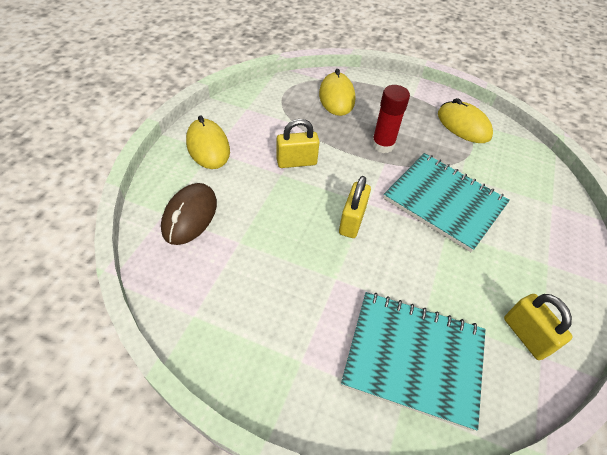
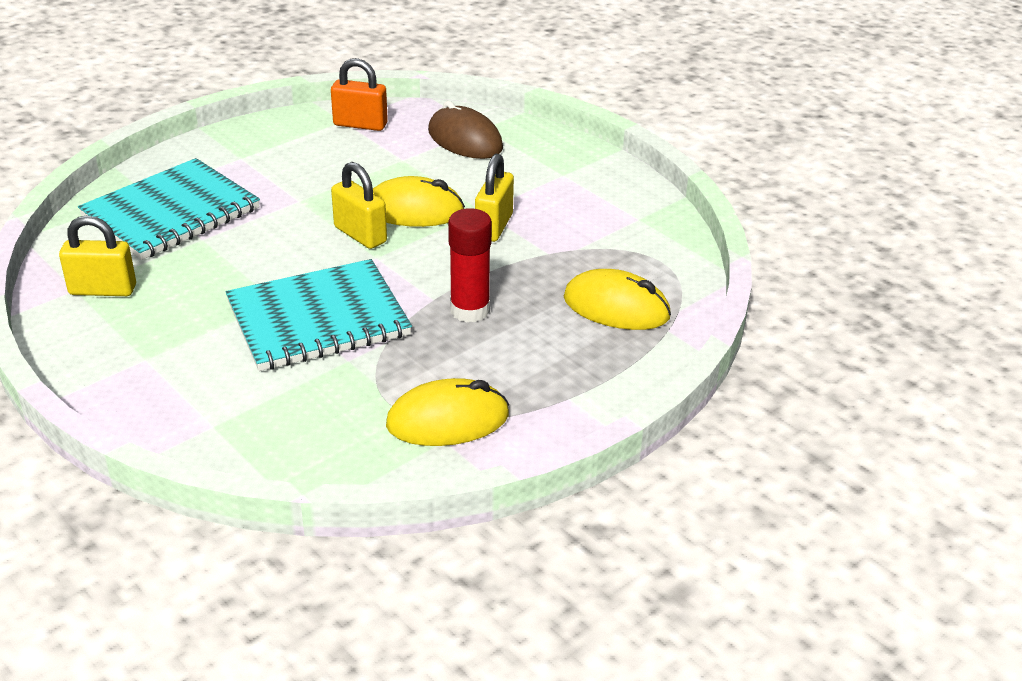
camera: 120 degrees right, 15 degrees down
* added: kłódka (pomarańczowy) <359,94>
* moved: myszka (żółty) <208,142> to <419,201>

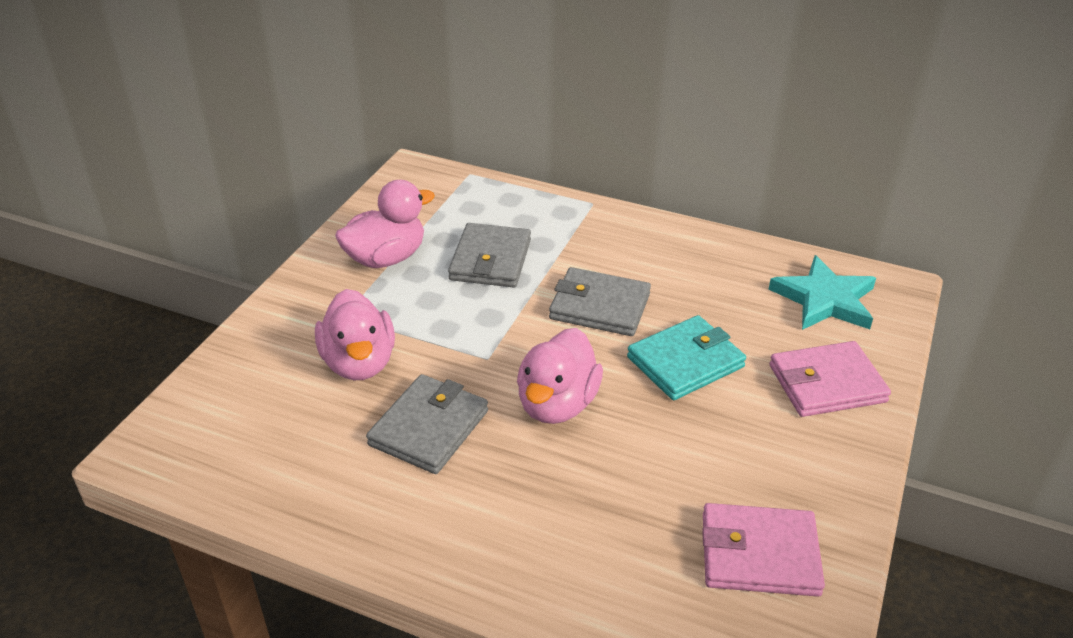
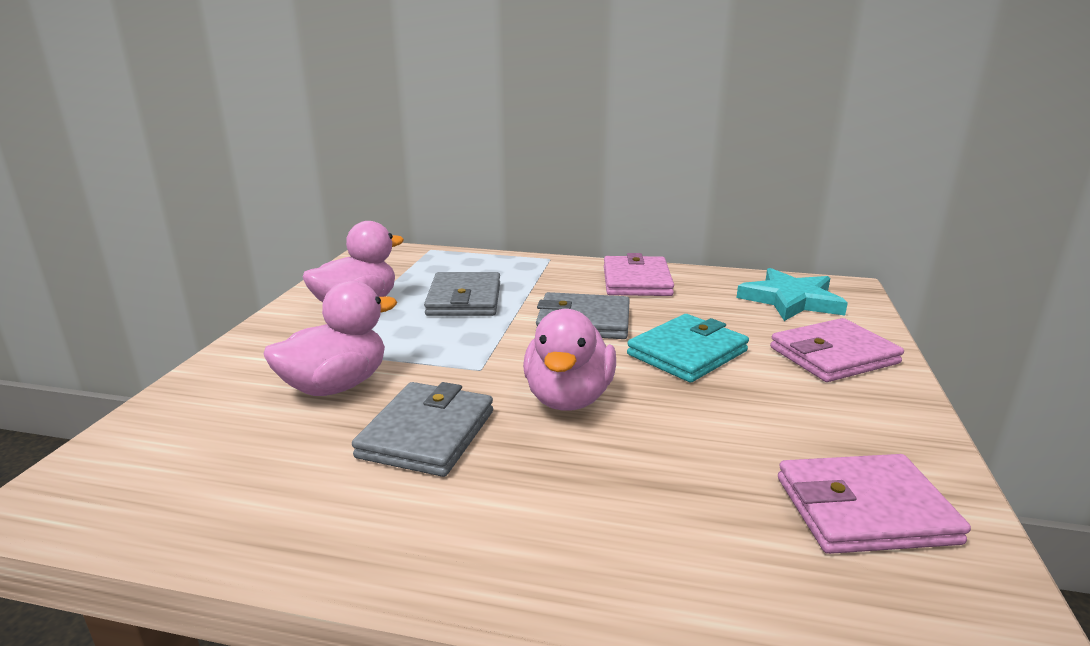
camera: 10 degrees left, 15 degrees down
* turned: kaczka (różowy) <355,334> = <330,338> 105 degrees counterclockwise
* added: portfel (różowy) <639,274>

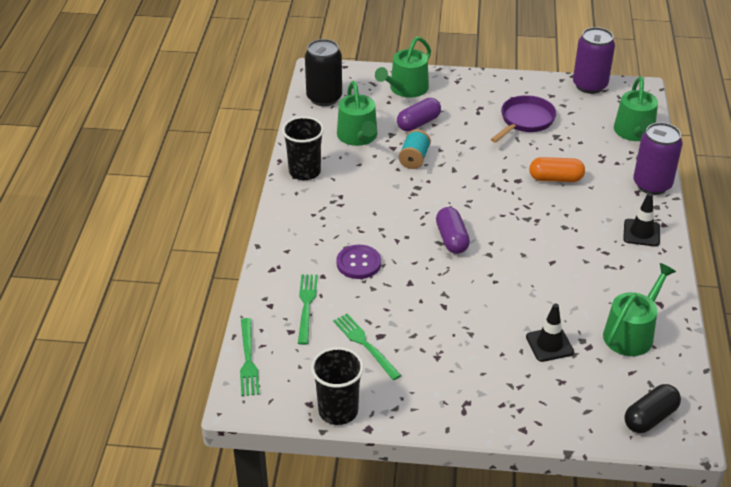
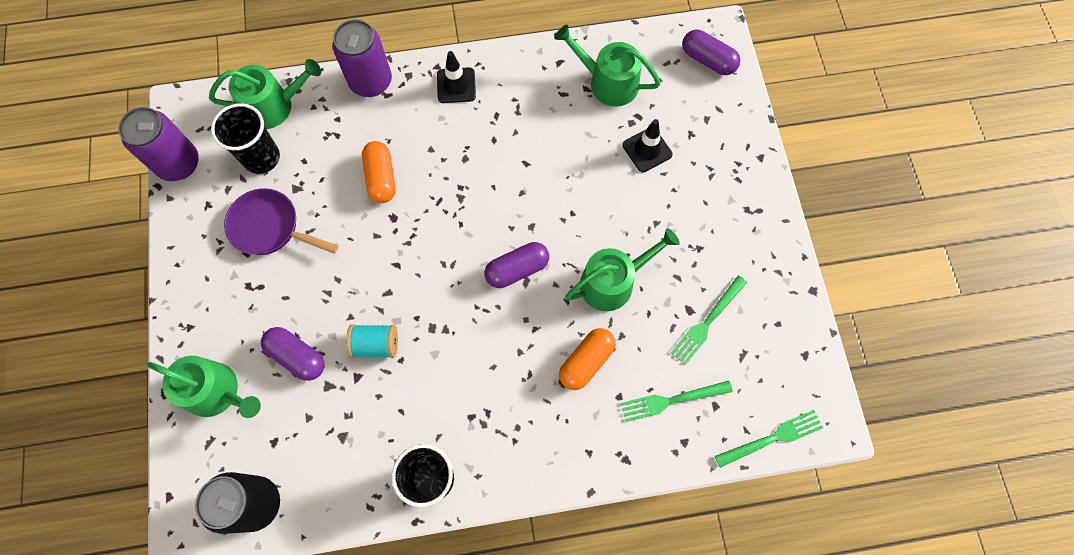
camera: 105 degrees left, 30 degrees up
* moved: szklanka (czarny) <337,386> to <245,138>
* replaced: guzik (fioletowy) <358,262> to kapsułka (pomarańczowy) <587,359>
* moved: konewka (zielony) <357,113> to <622,269>
* recoloured: kapsułka (czarny) <653,408> to kapsułka (fioletowy) <711,52>

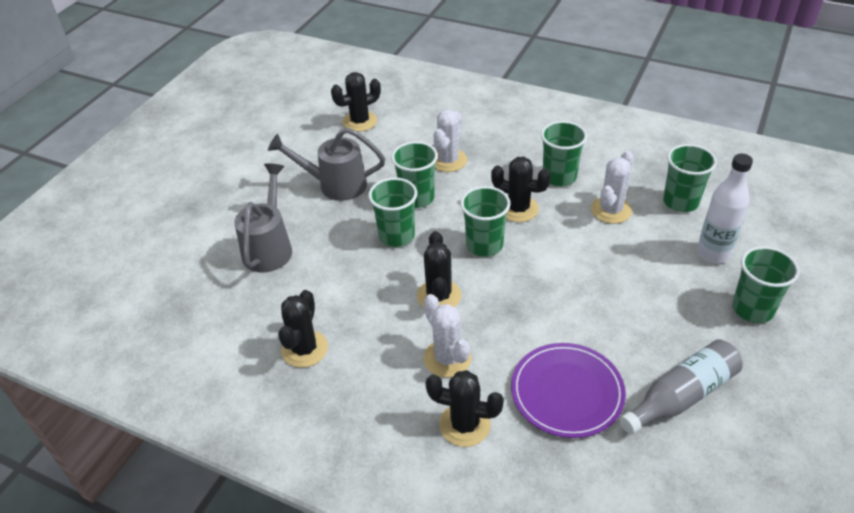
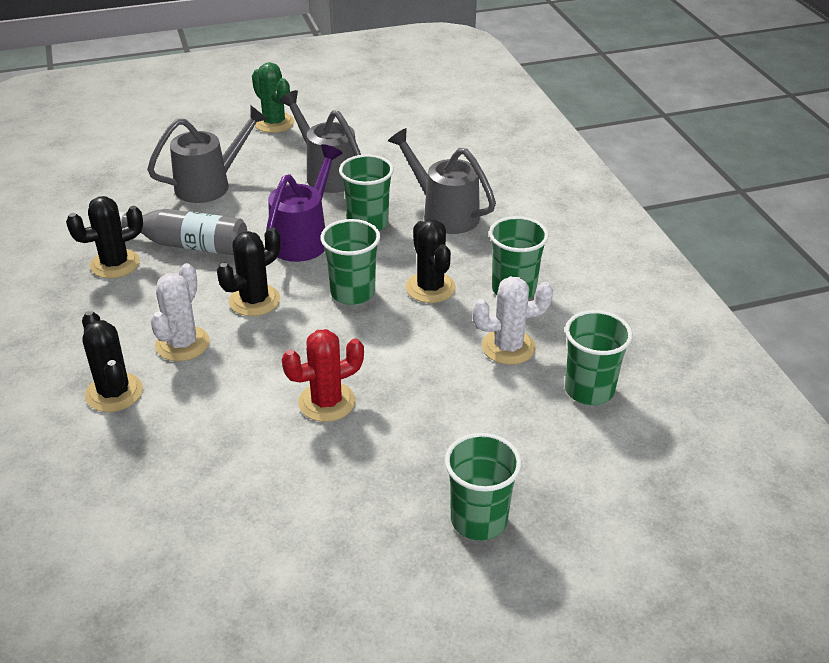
camera: 45 degrees right, 5 degrees down
* moved: butelka (szary) <681,387> to <183,232>
* added: kaktus (zielony) <273,97>
* replaced: szklanka (zielony) <392,212> to konewka (fioletowy) <304,203>
* added: kaktus (czerwony) <323,375>
* replaced: kaktus (biały) <450,141> to konewka (szary) <442,181>
* removed: kaktus (czarny) <356,102>
* removed: talerz (fioletowy) <568,390>
* removed: butelka (biały) <725,208>

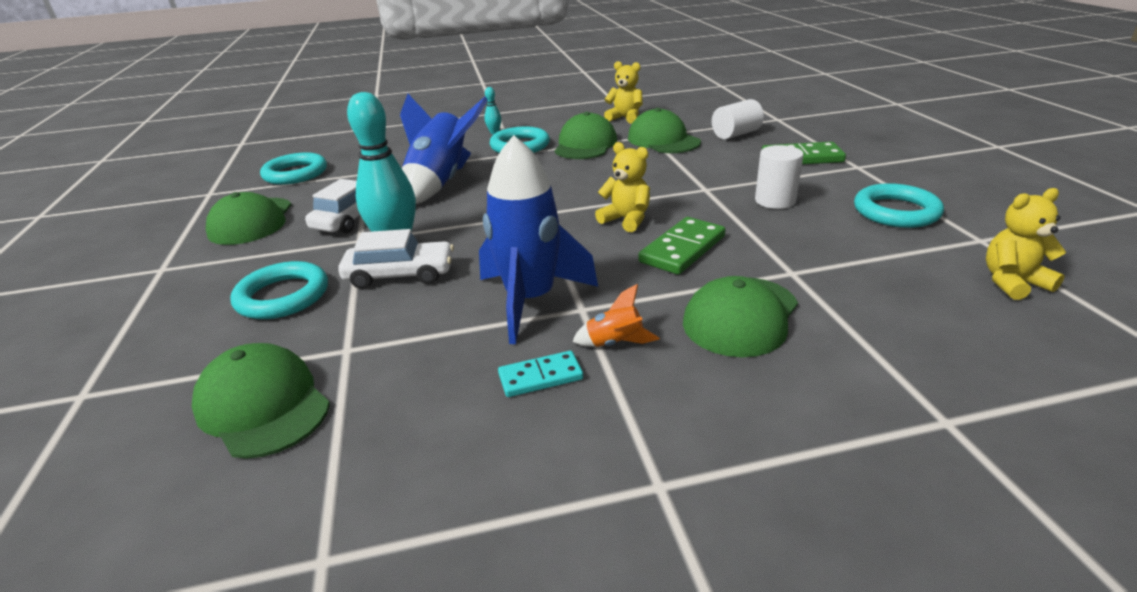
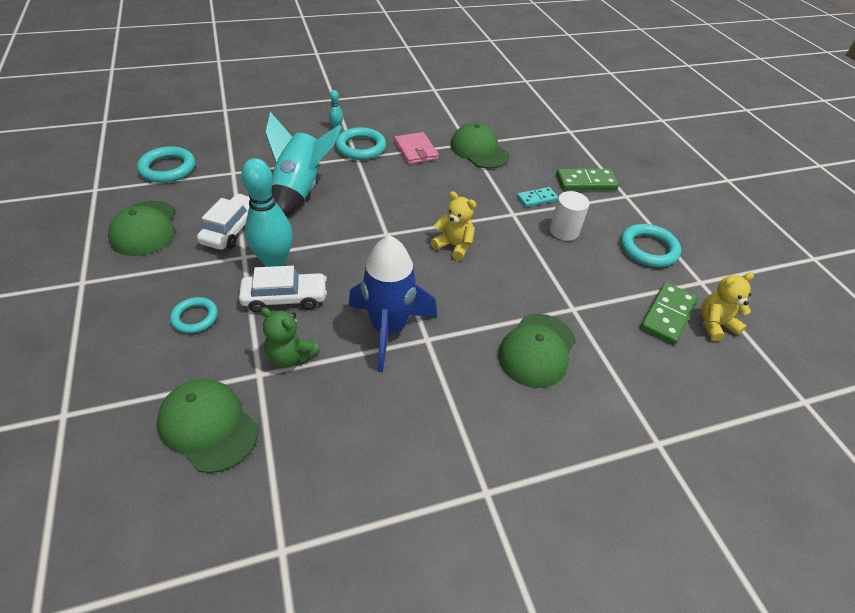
camera: 10 degrees left, 15 degrees up
* resized: pierścień (turkusowy) <279,290> = <194,315> x0.64
* added: miś (zielony) <290,337>
* recoloured: rakieta (niebieski) <444,149> to rakieta (turkusowy) <303,164>
* replaced: czapka (zielony) <585,135> to portfel (różowy) <416,148>
* moved: kostka domina (turkusowy) <540,374> to <537,197>
* moved: kostka domina (zielony) <682,246> to <669,313>
* removed: rakieta (pomarańczowy) <616,315>
* removed: miś (żółty) <623,92>
* removed: walec (biały) <738,119>

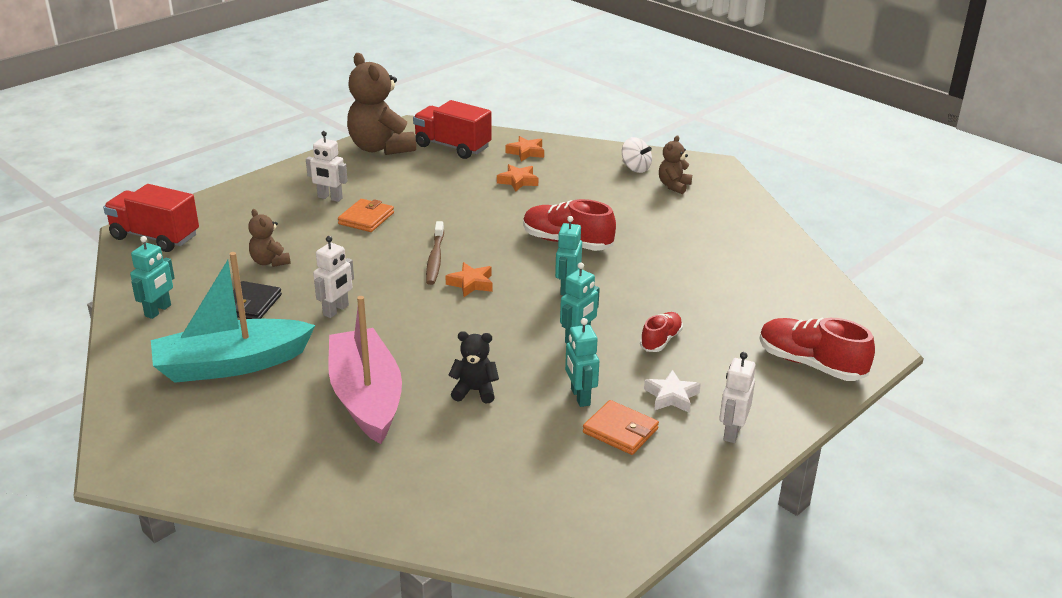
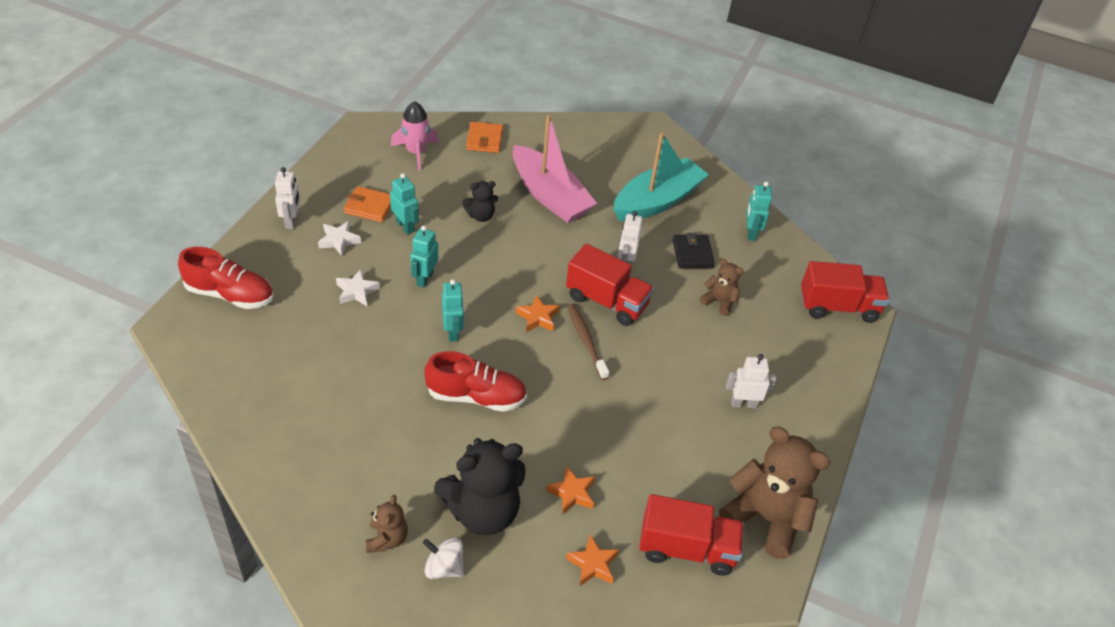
camera: 155 degrees right, 15 degrees up
* replaced: but (czerwony) <661,332> to gwiazda (biały) <358,287>
* added: rakieta (różowy) <415,136>
* added: miś (czarny) <479,486>
* moved: portfel (pomarańczowy) <366,215> to <484,137>
* added: ciężarówka (czerwony) <610,285>

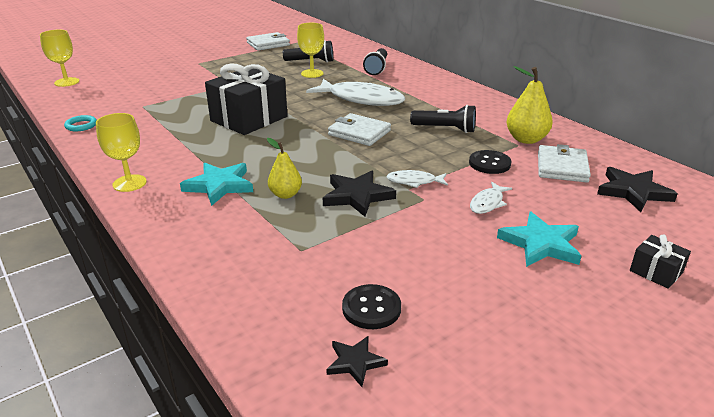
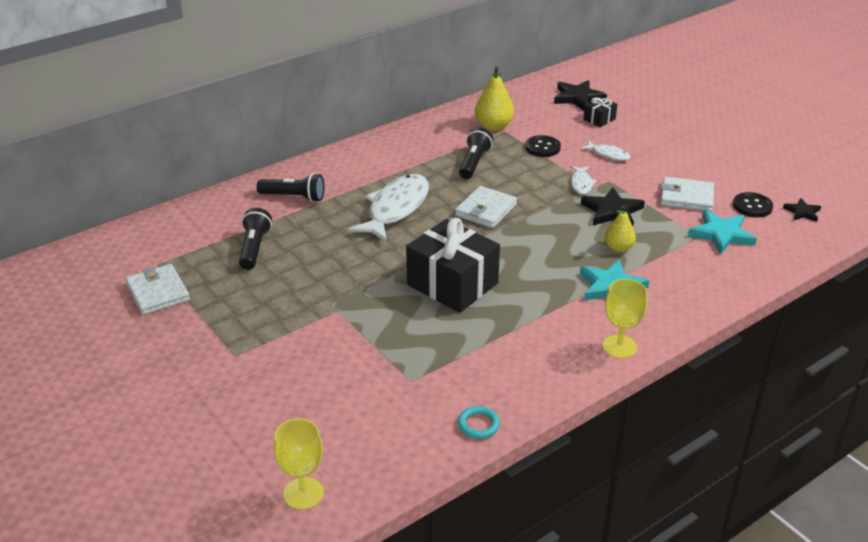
camera: 90 degrees left, 5 degrees up
* moved: prezent (czarny) <660,262> to <600,112>
* moved: portfel (biały) <564,163> to <687,194>
* moved: gwiazda (turkusowy) <539,239> to <722,232>
* removed: kielich (żółty) <310,50>

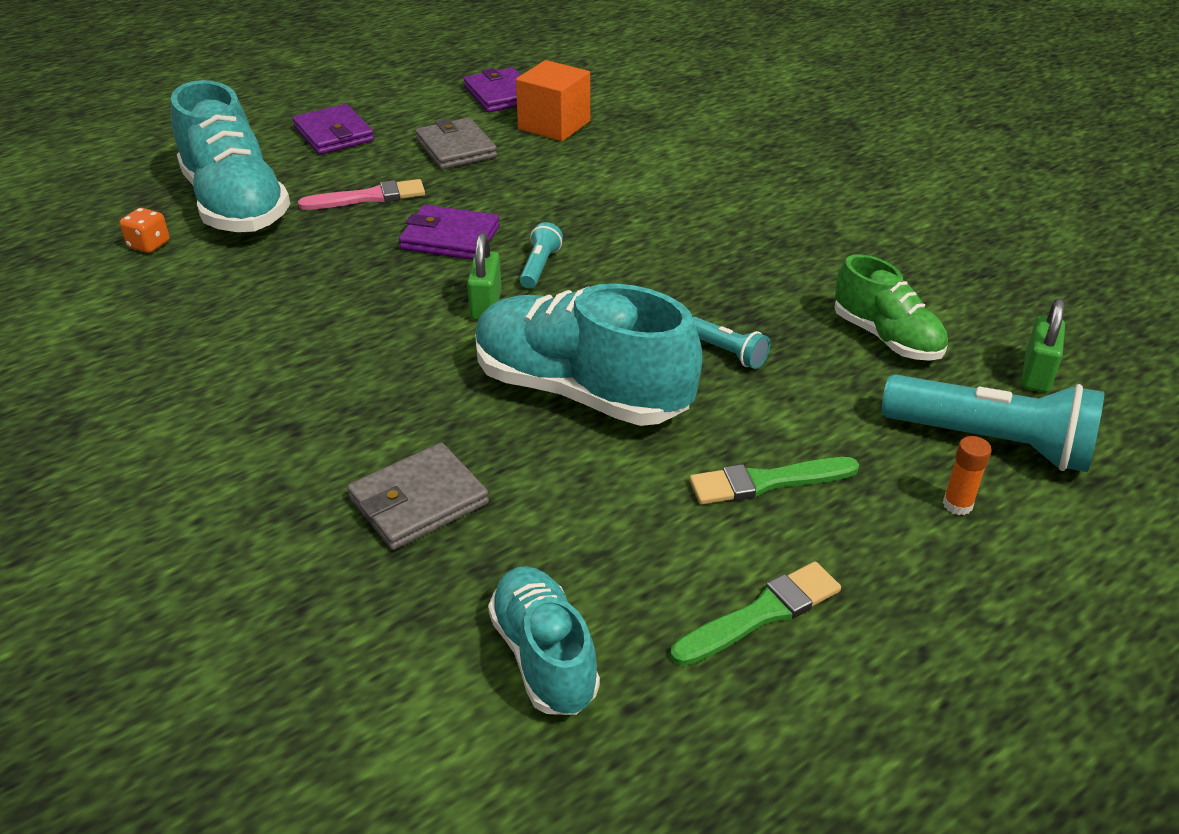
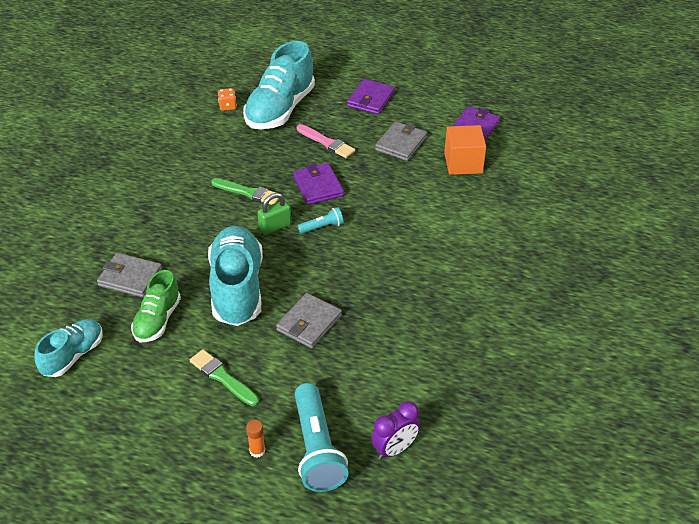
camera: 55 degrees right, 5 degrees up
* moved: but (zielony) <891,307> to <156,306>
* moved: pędzel (zielony) <755,614> to <245,191>
* replaced: latarka (turkusowy) <731,343> to portfel (szary) <309,321>
* replaced: kłódka (zielony) <1043,345> to budzik (fioletowy) <395,430>

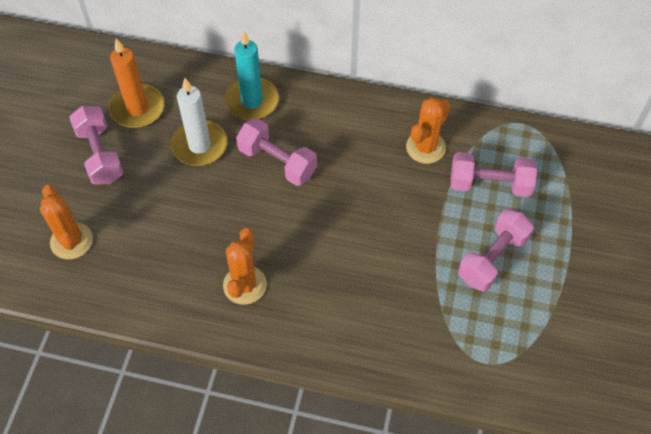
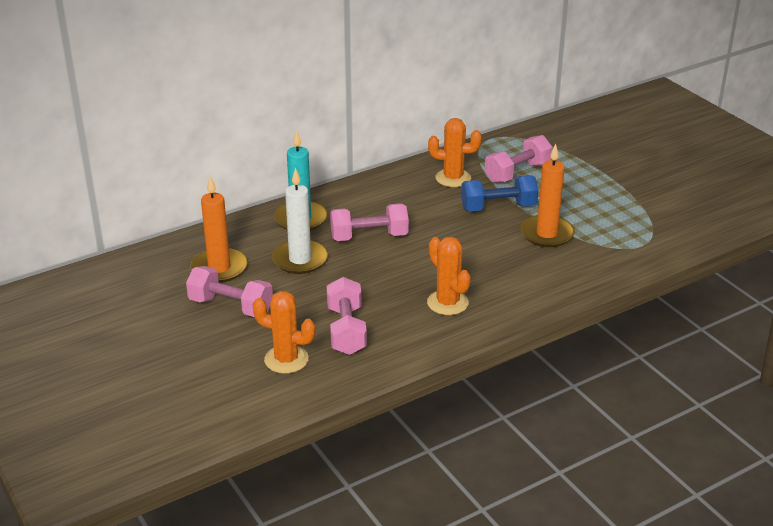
camera: 45 degrees left, 25 degrees down
* moved: hantel (różowy) <496,250> to <347,316>
* turned: kaktus (pomarańczowy) <428,130> = <455,152> 75 degrees counterclockwise
* added: hantel (niebieski) <499,193>
* added: świeca (pomarańczowy) <547,195>

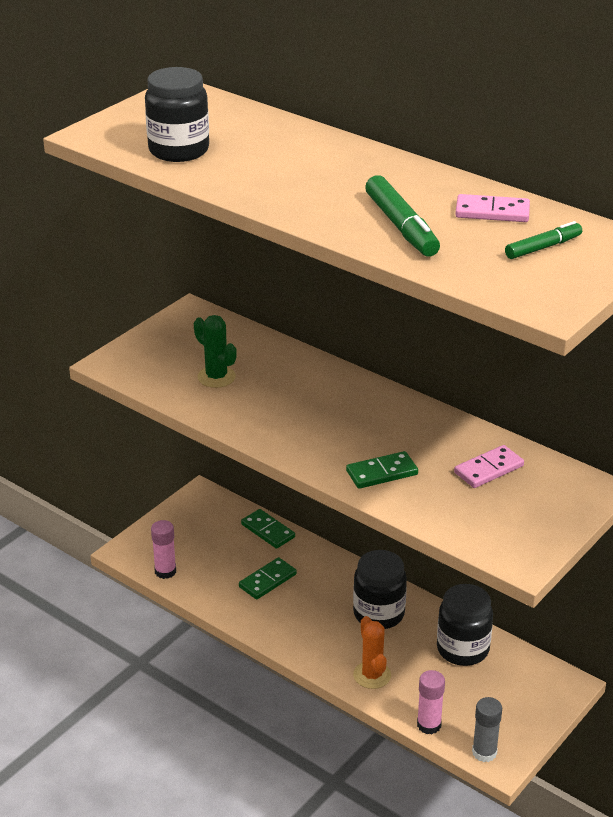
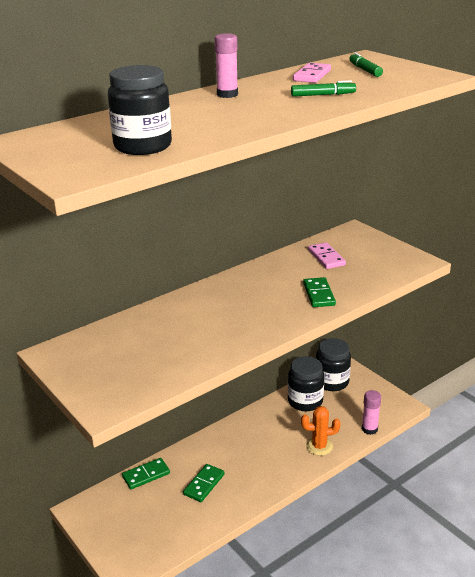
camera: 75 degrees left, 5 degrees down
* turned: kostka domina (zielony) <268,578> = <204,483> 60 degrees clockwise
* moved: klej w sztyfcie (różowy) <163,549> to <226,65>
* resized: flamaster (zielony) <402,216> = <323,88> x0.62
* moved: słoik (czarny) <380,589> to <333,364>
* removed: kaktus (zielony) <215,351>
* removed: klej w sztyfcie (szary) <487,729>

